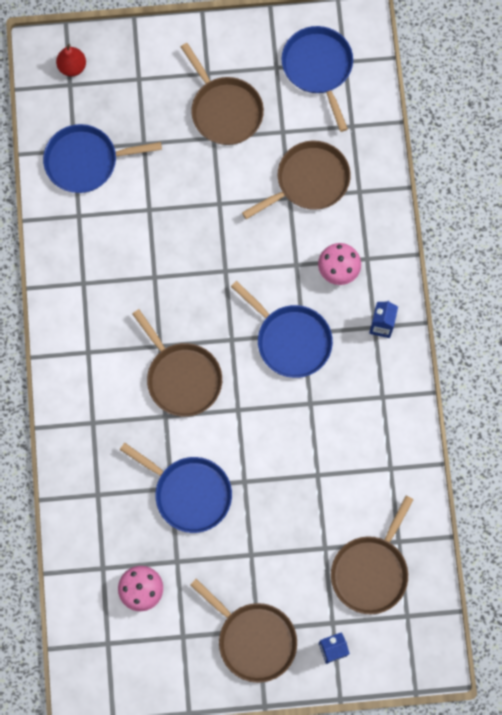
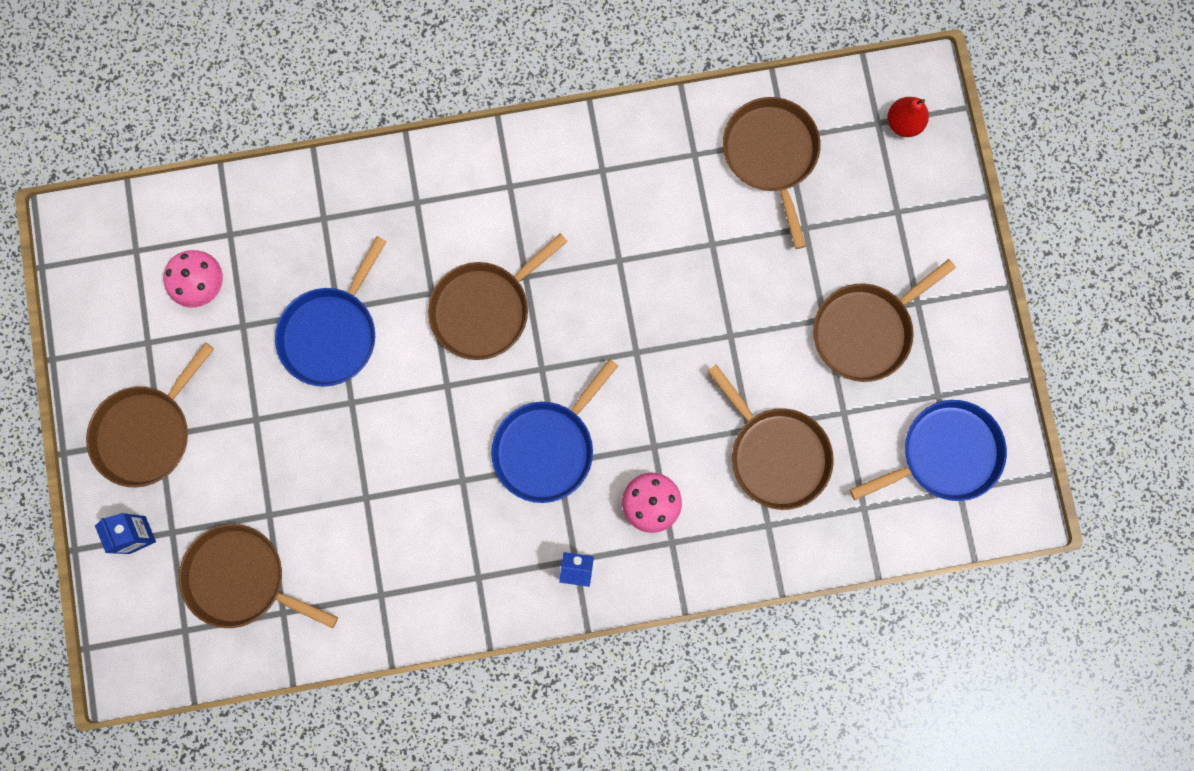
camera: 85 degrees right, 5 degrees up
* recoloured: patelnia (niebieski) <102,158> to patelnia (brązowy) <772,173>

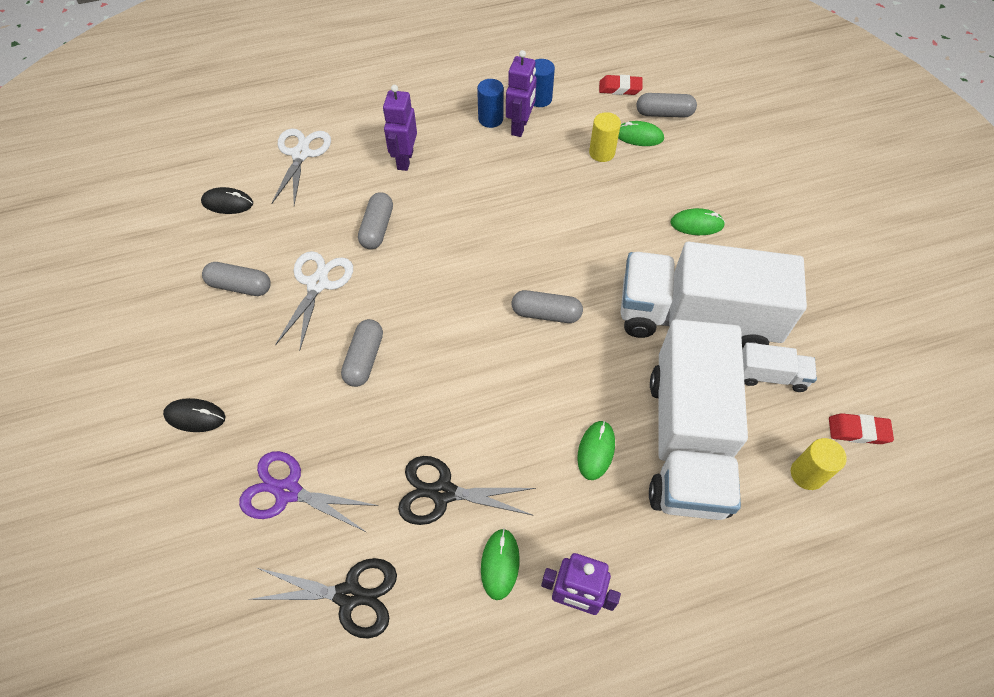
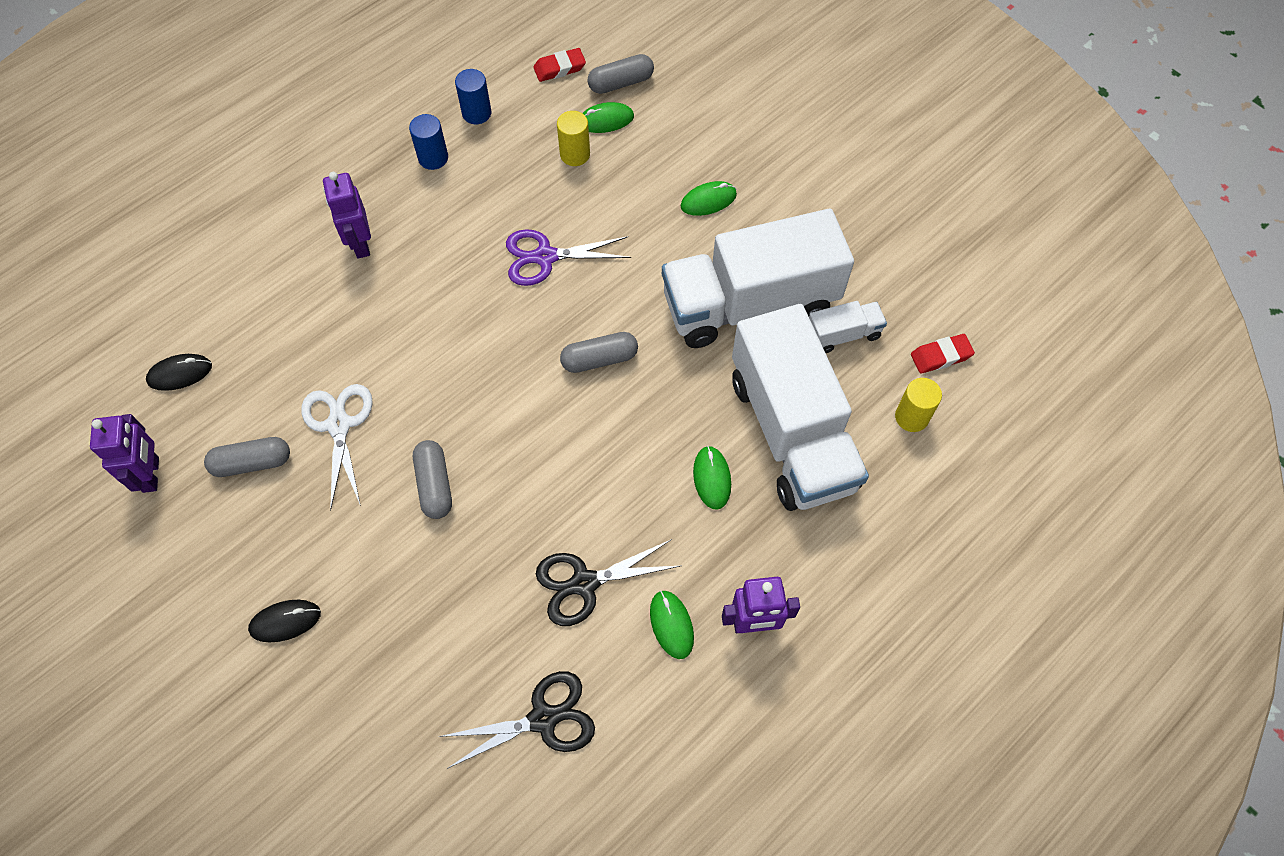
camera: 25 degrees left, 5 degrees up
* moved: robot (fioletowy) <521,93> to <124,453>
* moved: nożyczki (fioletowy) <308,491> to <568,257>
* removed: nożyczki (biały) <301,166>
* removed: kapsułka (szary) <375,220>

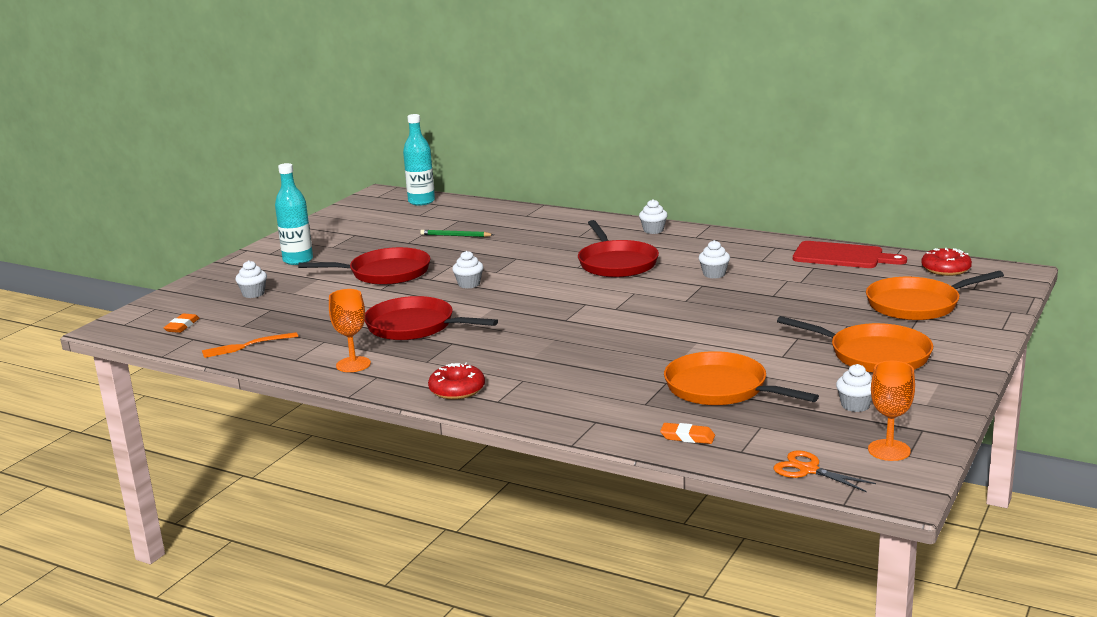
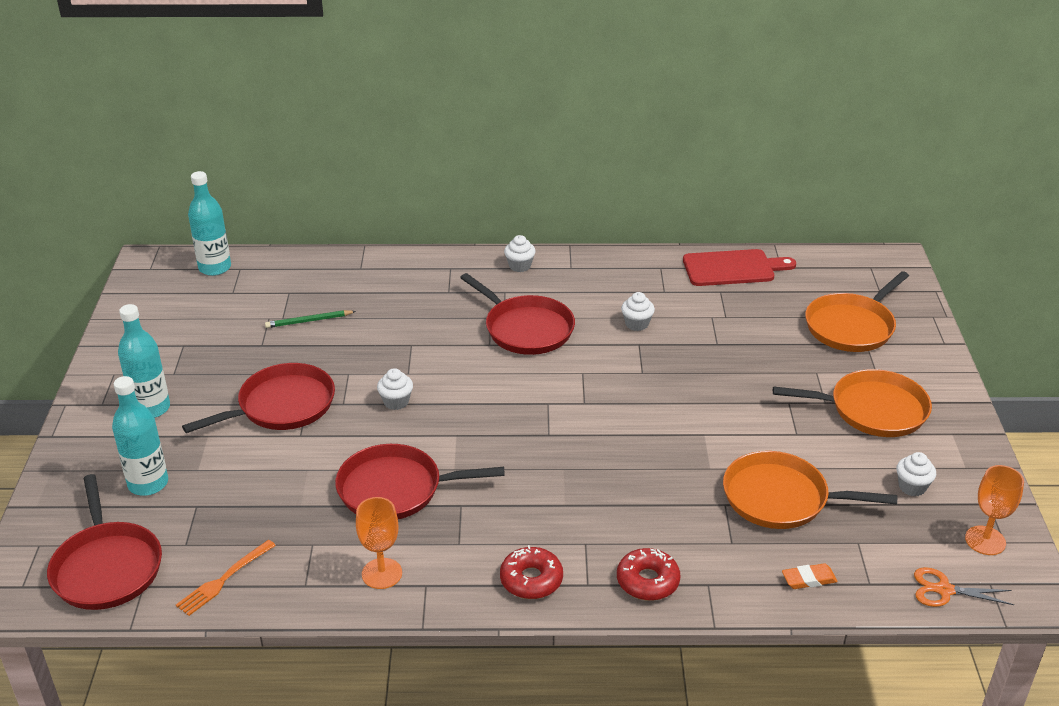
camera: 30 degrees left, 15 degrees up
* replaced: gumka do mazania (pomarańczowy) <181,323> to patelnia (czerwony) <104,542>
* replaced: muffinka (biały) <251,279> to butelka (turkusowy) <140,436>
* moved: donut (czerwony) <946,262> to <649,574>

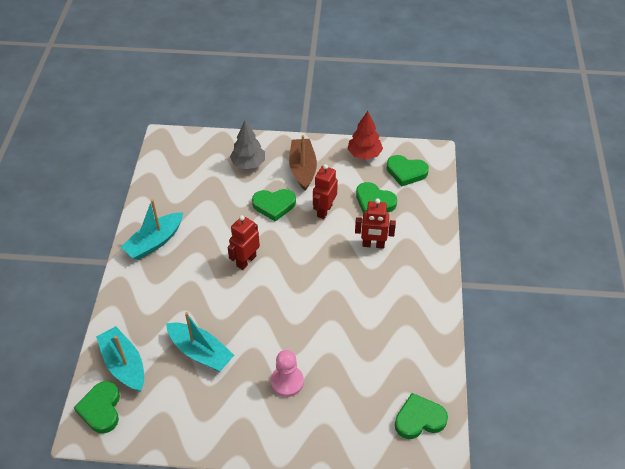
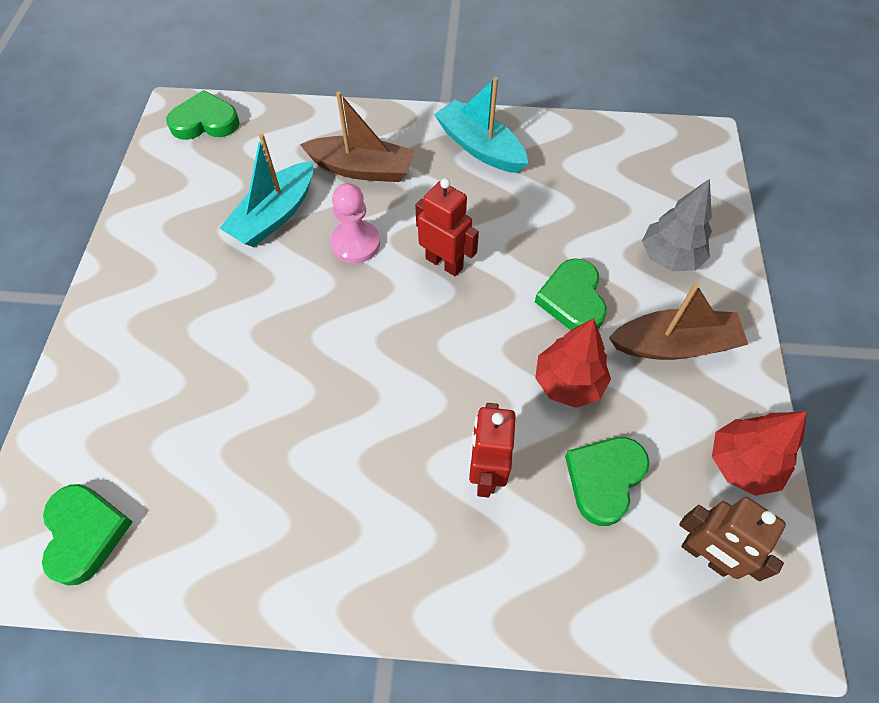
camera: 90 degrees right, 10 degrees up
* added: łódka (brązowy) <357,136>
* moved: pionek (różowy) <287,373> to <355,223>
* replaced: robot (czerwony) <325,191> to drzewko (czerwony) <573,363>
* replaced: serce (zielony) <408,171> to robot (brązowy) <732,539>
* removed: łódka (turkusowy) <120,359>

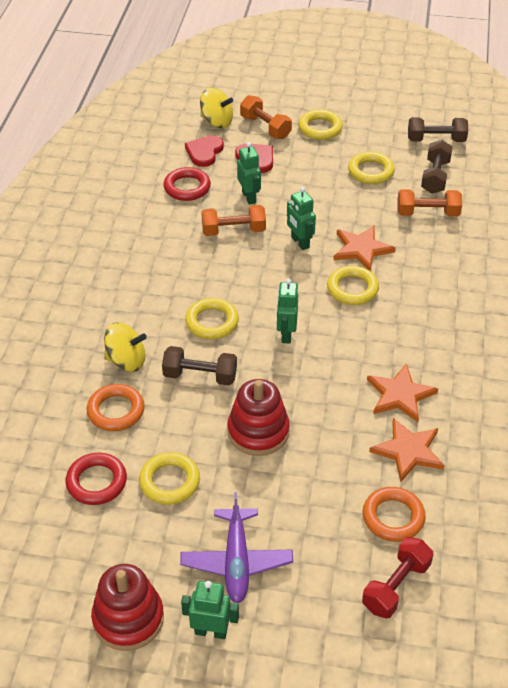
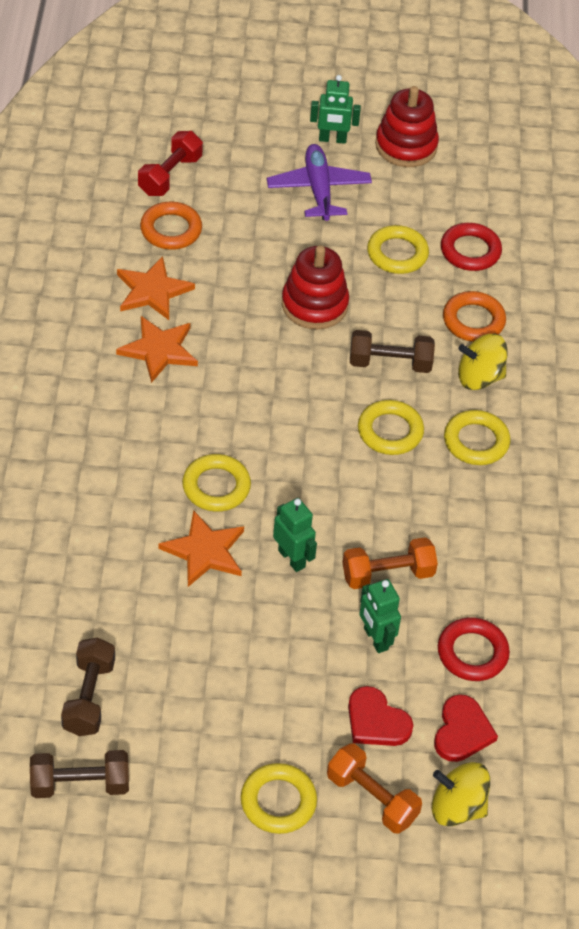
camera: 170 degrees right, 5 degrees up
* moved: pierścień (żółty) <371,168> to <477,437>
* removed: robot (zielony) <287,311>
* removed: hantel (pomarańczowy) <429,203>

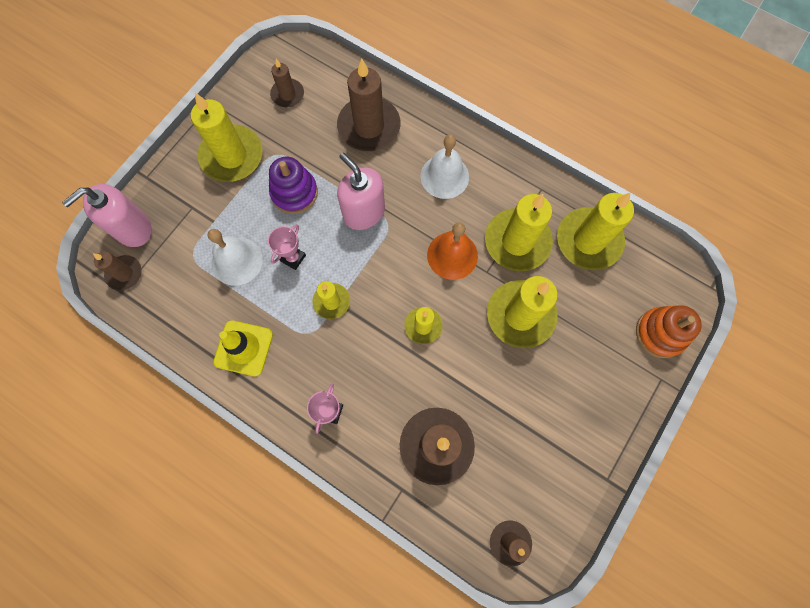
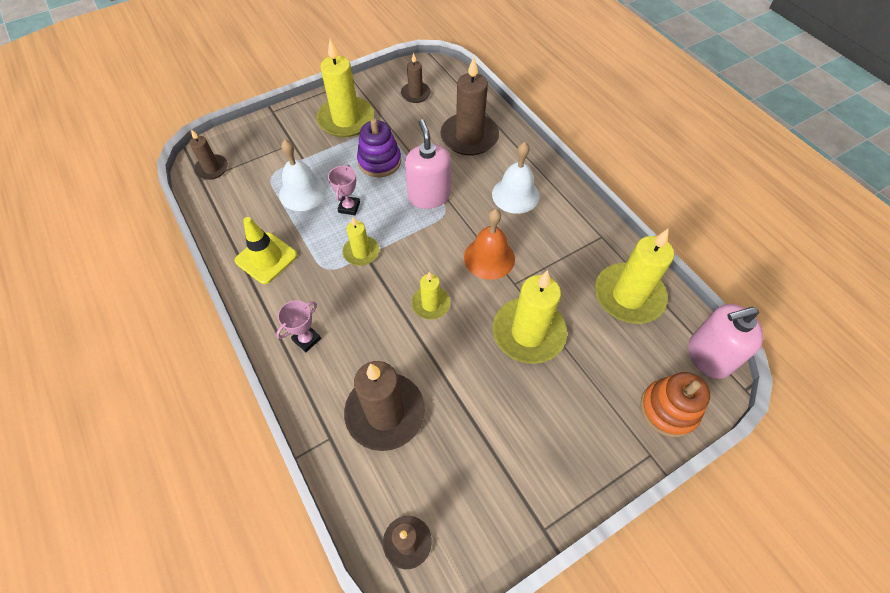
camera: 25 degrees right, 15 degrees down
* turned: puchar (różowy) <287,247> = <344,190> 45 degrees counterclockwise
* moved: dozownik mydła (różowy) <107,215> to <725,341>
* removed: świeca (żółty) <519,232>

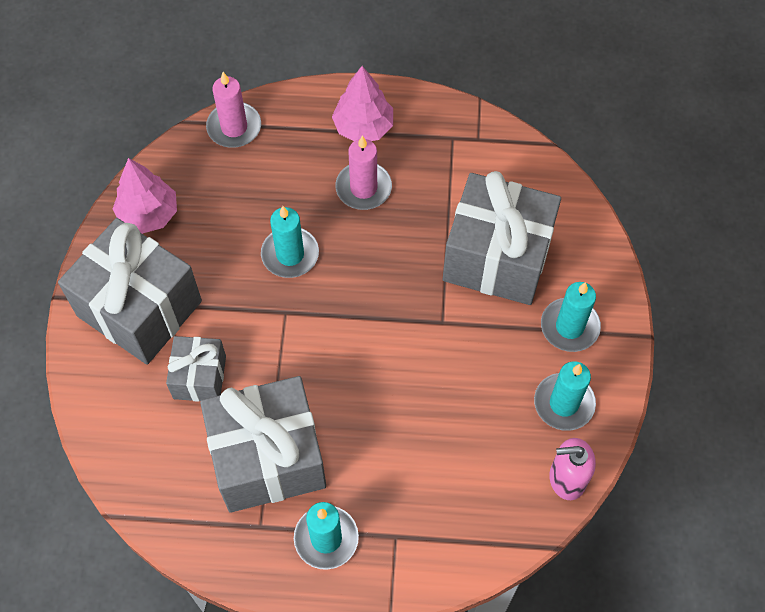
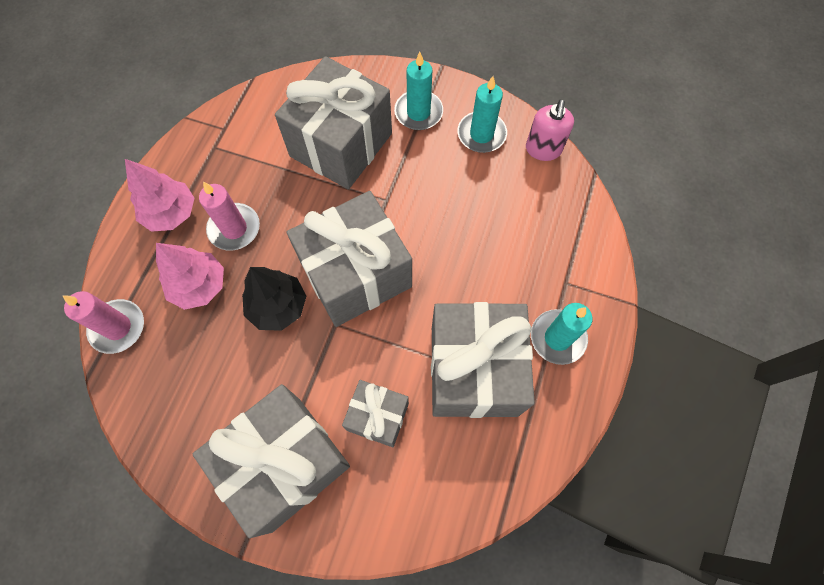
camera: 75 degrees left, 5 degrees up
* moved: drzewko (różowy) <145,196> to <190,276>
* replaced: świeca (turkusowy) <290,242> to drzewko (czarny) <274,299>
* added: prezent (szary) <349,259>

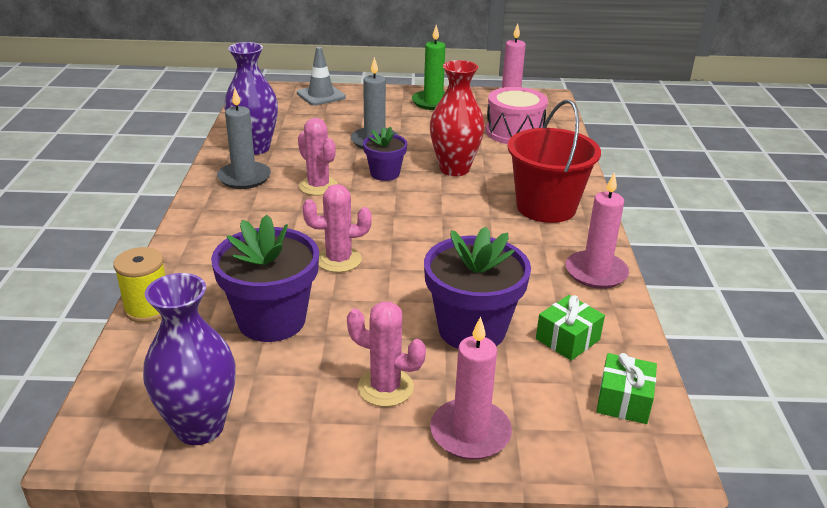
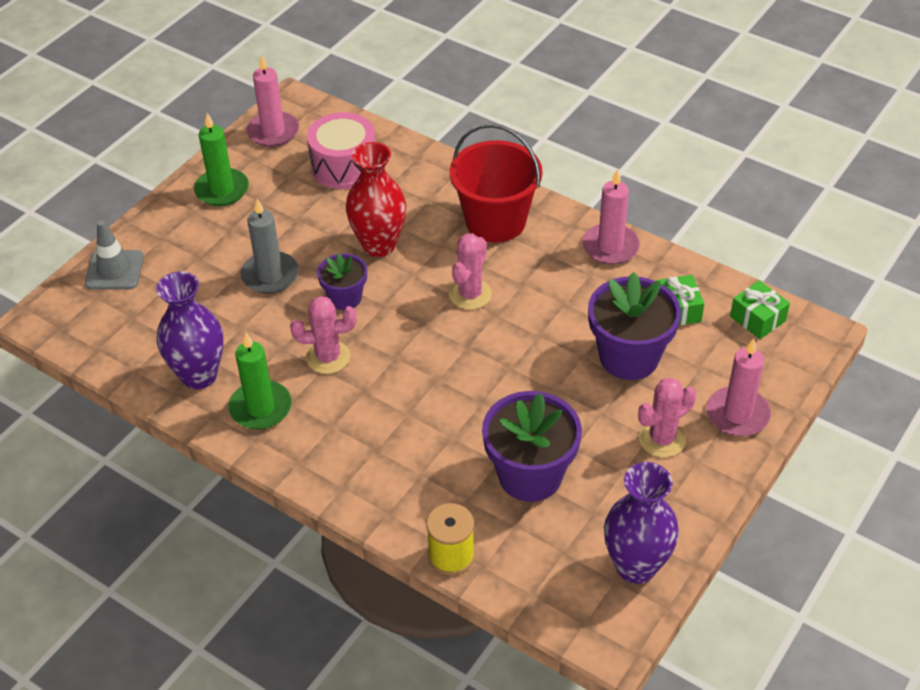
camera: 55 degrees left, 15 degrees up
* recoloured: świeca (szary) <244,138> to świeca (zielony) <260,381>
* moved: kaktus (różowy) <337,228> to <470,272>

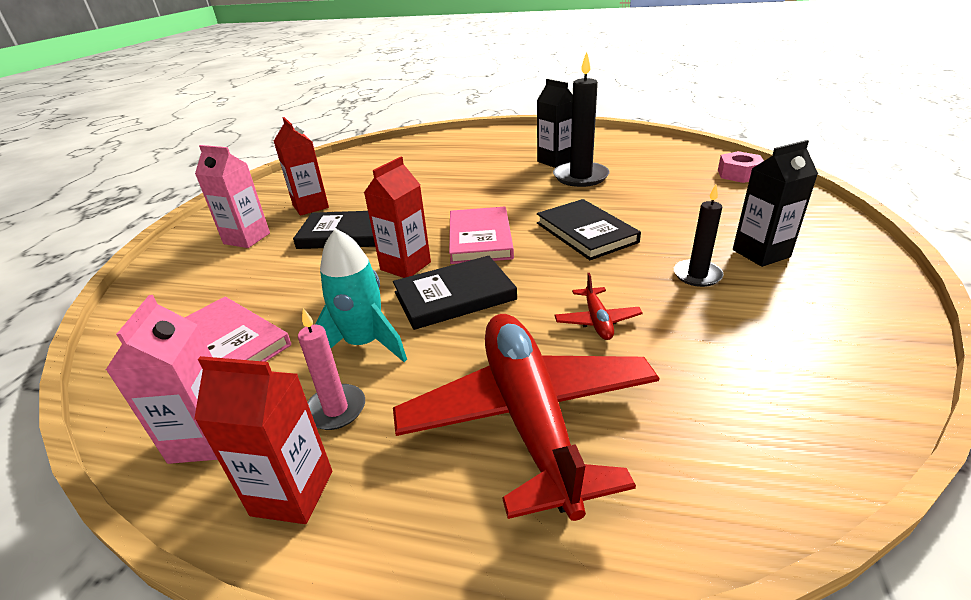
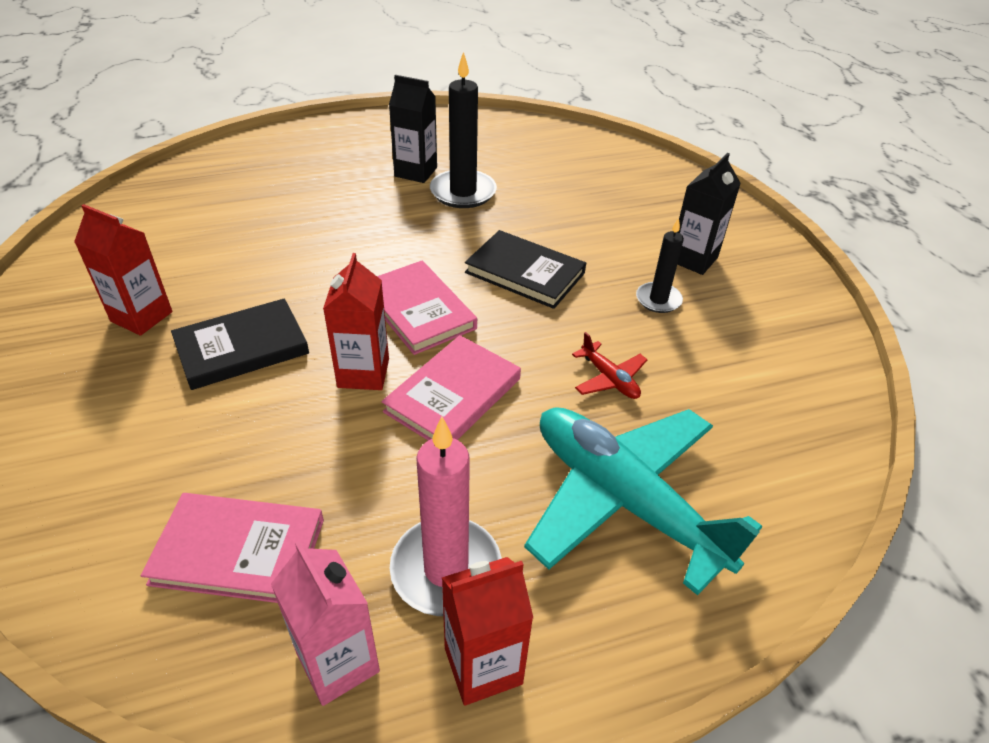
camera: 35 degrees left, 10 degrees up
* recoloured: książka (czarny) <455,293> to książka (różowy) <451,388>
* resized: świeca (różowy) <331,369> = <445,516> x1.69
* recoloured: samolot (czerwony) <526,417> to samolot (turkusowy) <643,501>
* removed: karton mleka (różowy) <232,196>
* removed: rakieta (turkusowy) <361,295>
* removed: nakrętka (różowy) <741,167>

